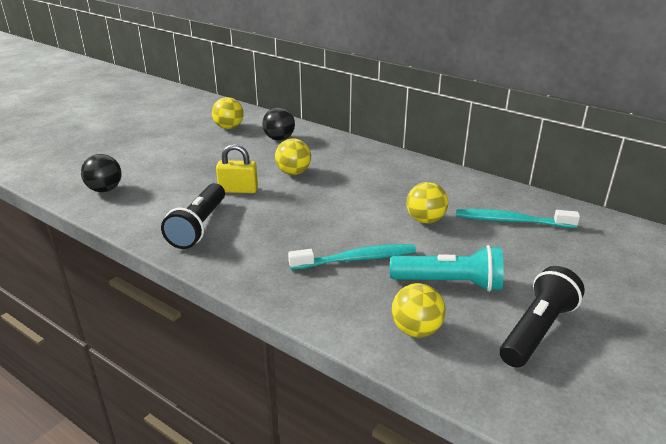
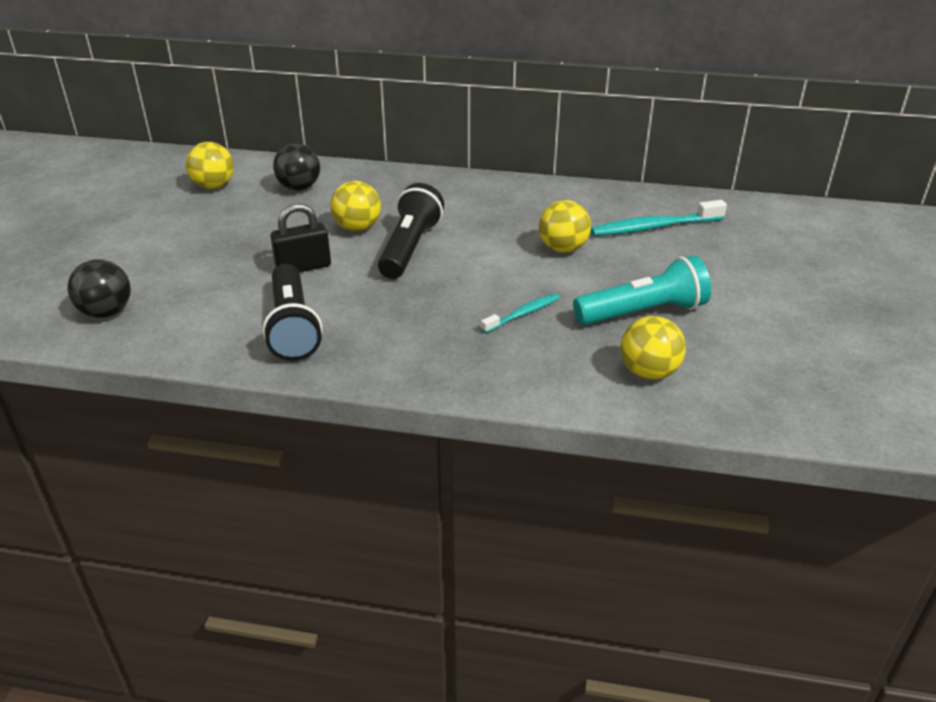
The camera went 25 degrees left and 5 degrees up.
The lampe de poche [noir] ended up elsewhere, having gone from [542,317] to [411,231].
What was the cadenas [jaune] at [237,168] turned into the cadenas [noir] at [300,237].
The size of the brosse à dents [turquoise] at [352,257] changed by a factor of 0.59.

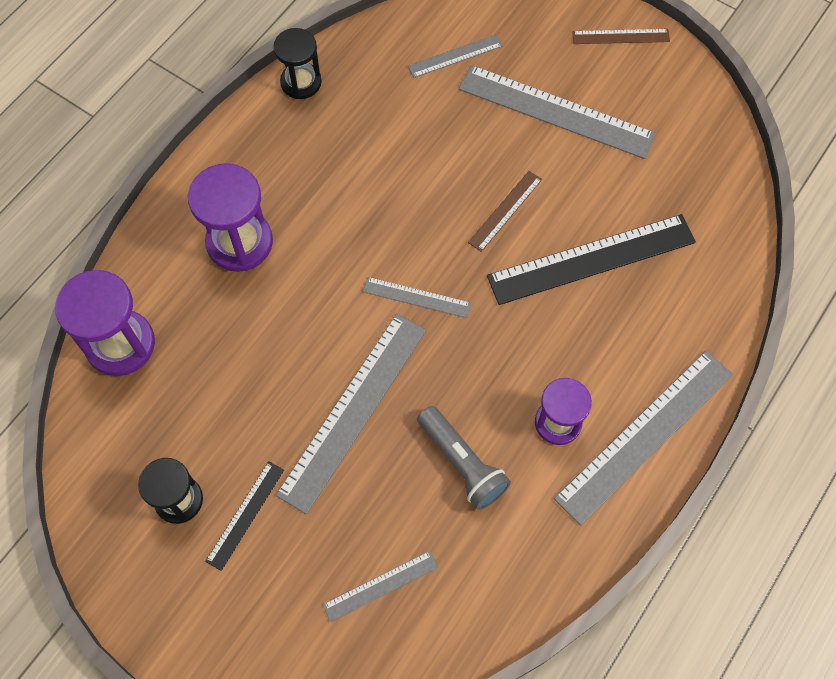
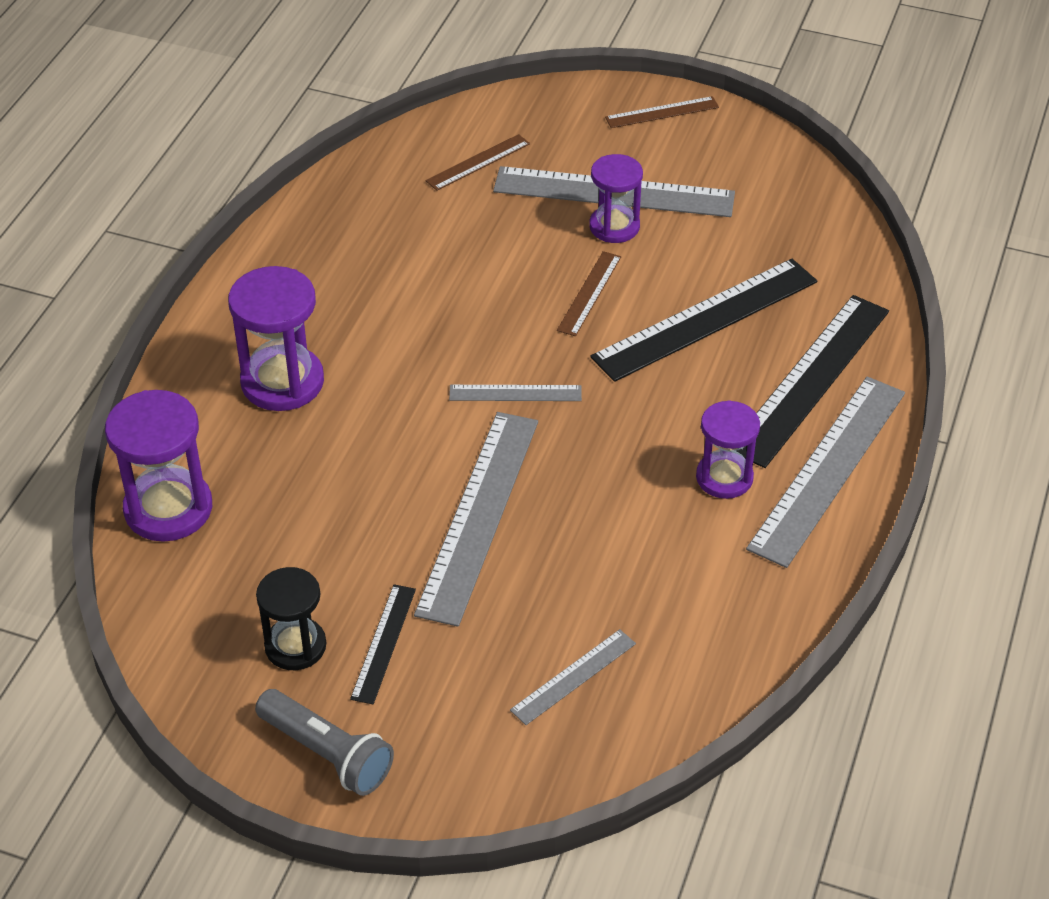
The camera went 15 degrees left and 20 degrees down.
The second view lost the sablier [noir] at [297,63].
The second view gained the sablier [violet] at [616,198].
The second view gained the règle [noir] at [813,381].
The lampe de poche [gris] ended up elsewhere, having gone from [464,458] to [324,742].
What was the règle [gris] at [455,56] turned into the règle [marron] at [478,162].

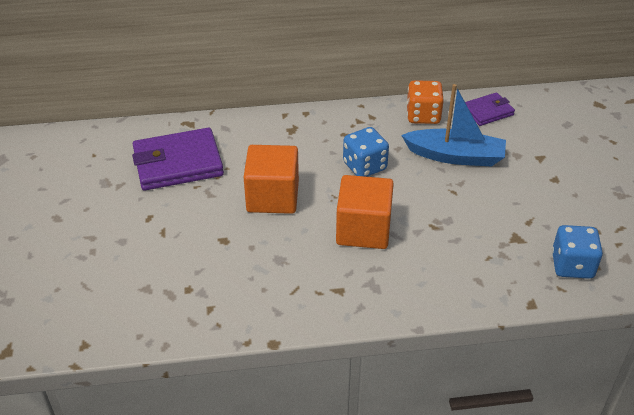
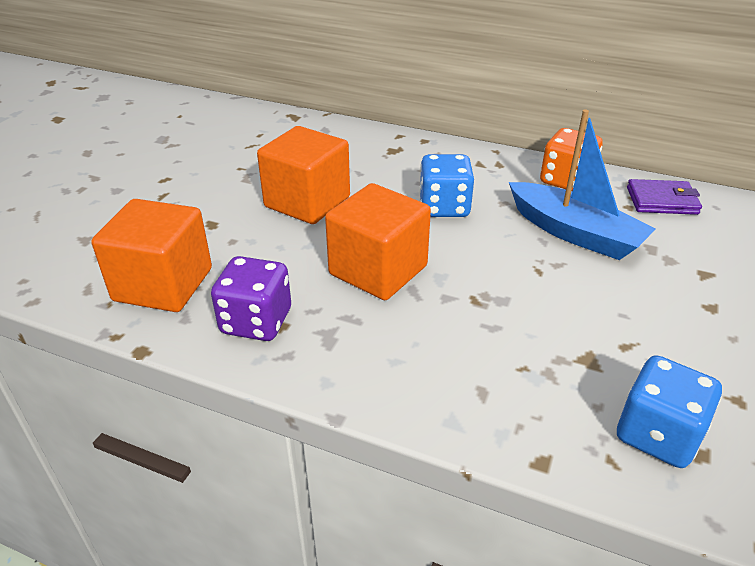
The camera went 30 degrees right and 5 degrees down.
The second view lost the portefeuille [violet] at [178,159].
The second view gained the cube [orange] at [151,255].
The second view gained the dé [violet] at [251,298].

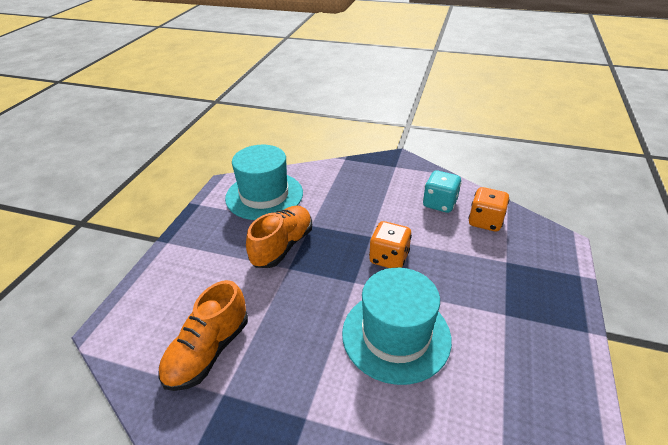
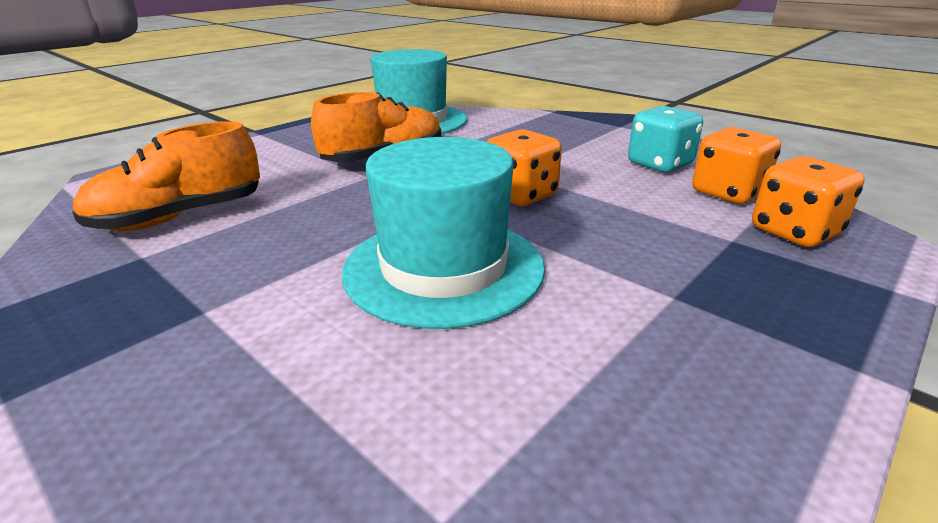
The camera went 25 degrees right and 10 degrees down.
The second view gained the dé [orange] at [808,201].

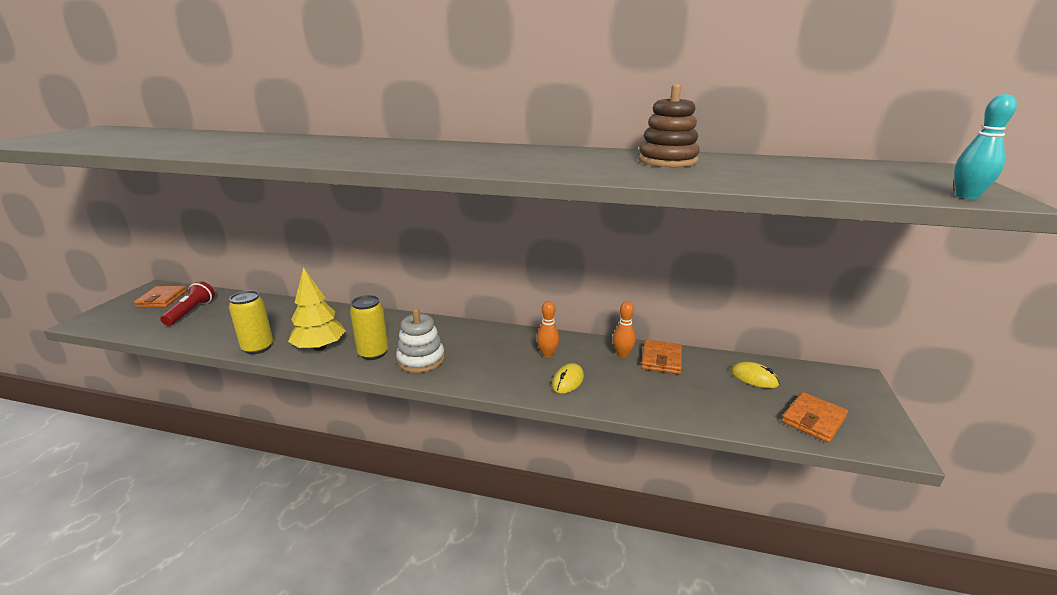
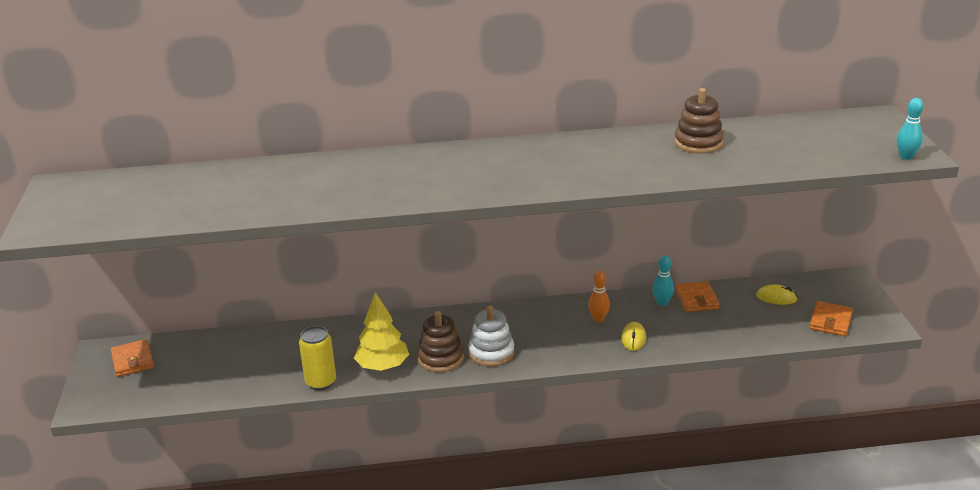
The camera went 20 degrees left and 5 degrees up.
The second view lost the lampe de poche [rouge] at [187,303].
Where the canette [jaune] stood at [369,327], the jouet à empiler [marron] came to stand at [440,341].
What was the quille [orange] at [624,329] turned into the quille [turquoise] at [663,280].

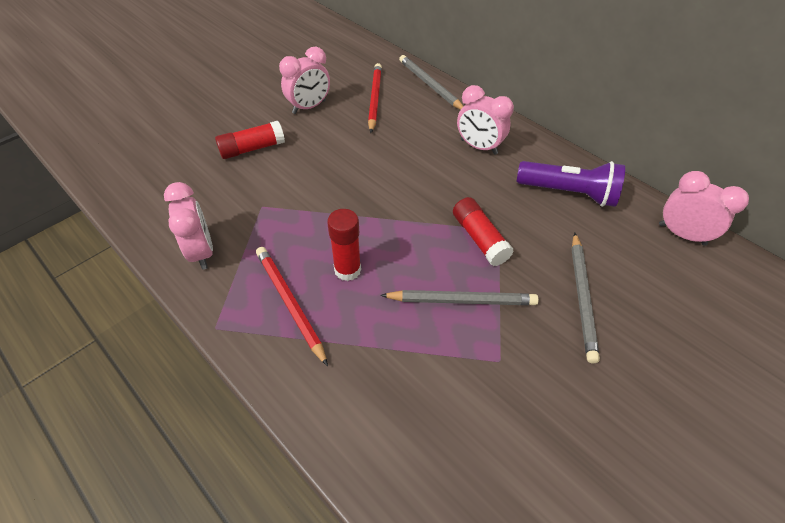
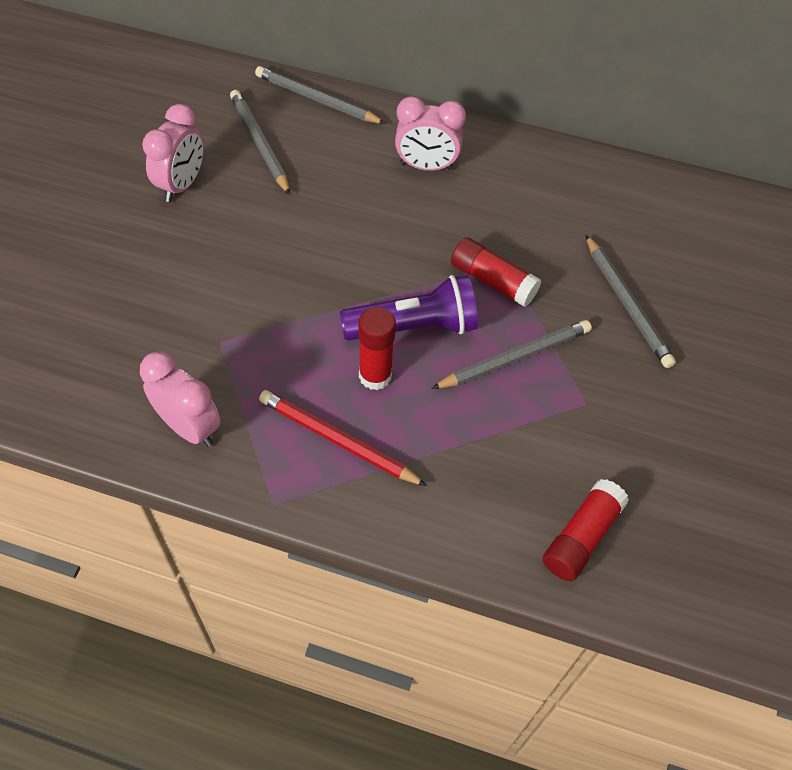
The camera went 30 degrees left and 5 degrees up.
The second view lost the réveil [rose] at [704,208].
The bâton de colle [rouge] ended up elsewhere, having gone from [250,140] to [586,530].
The lampe de poche [violet] ended up elsewhere, having gone from [571,184] to [409,307].
What was the crayon [rouge] at [375,98] turned into the crayon [gris] at [260,142].

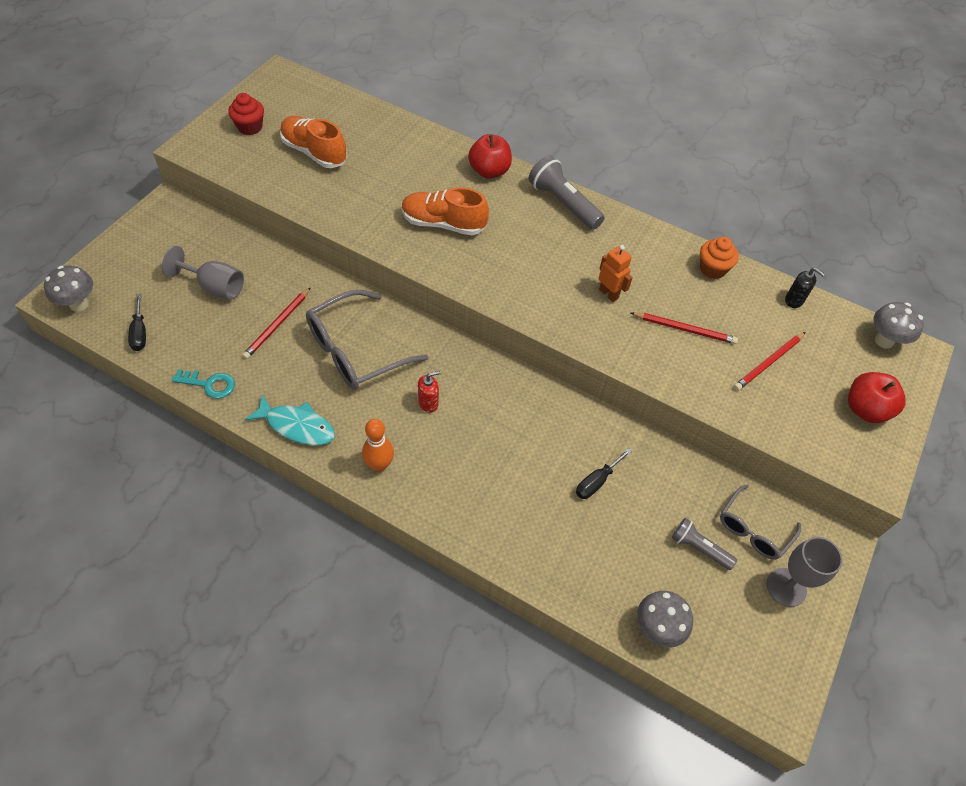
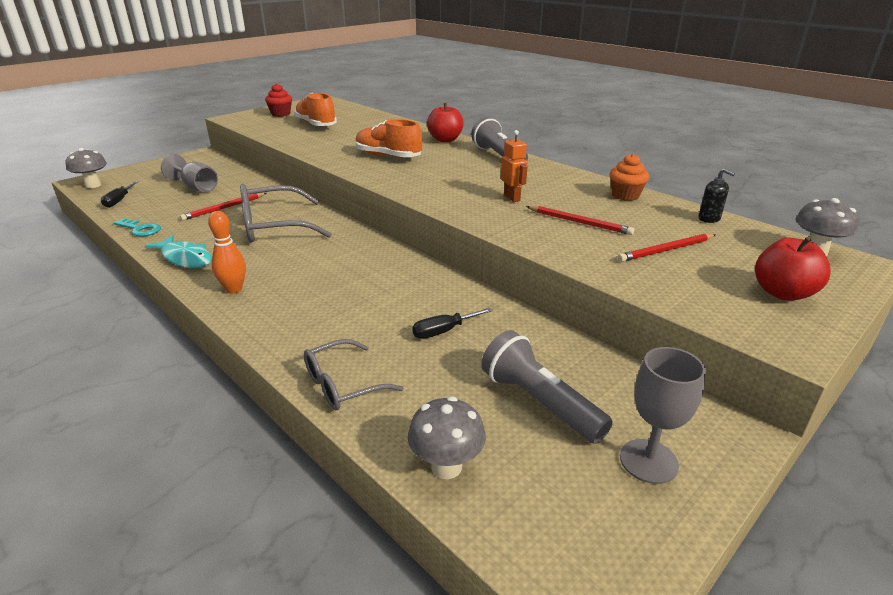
The camera went 20 degrees right and 25 degrees down.
The second view lost the distributeur de savon [rouge] at [429,392].
The lunettes [gris] ended up elsewhere, having gone from [760,522] to [353,374].
The size of the lampe de poche [gris] at [704,544] changed by a factor of 1.66.

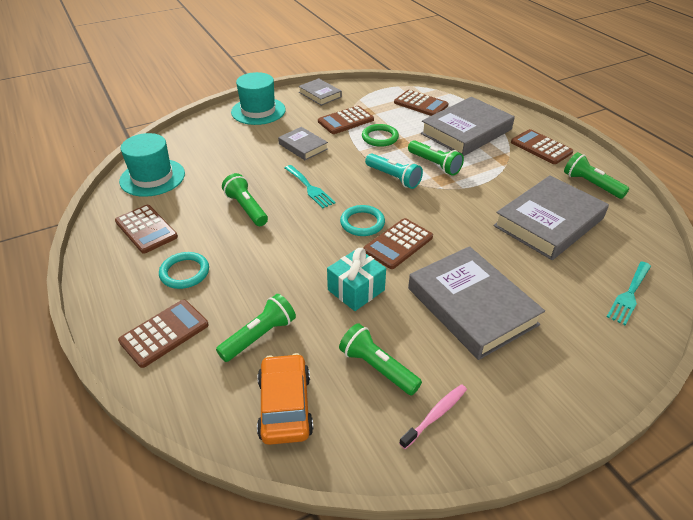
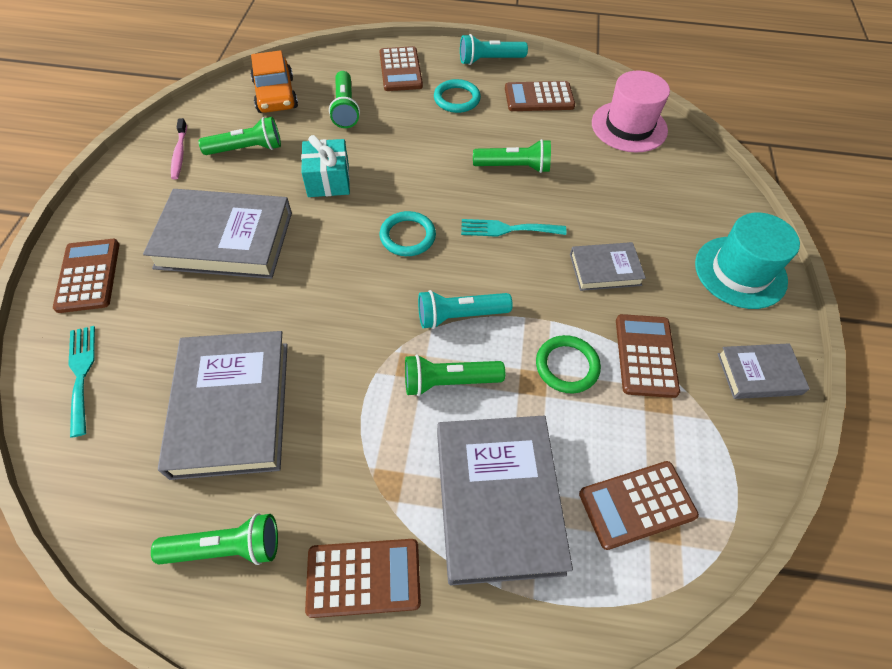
The camera went 125 degrees right and 15 degrees up.
The second view gained the lampe de poche [turquoise] at [494,49].
The calculatrice [marron] ended up elsewhere, having gone from [398,243] to [86,276].
What was the chapeau [turquoise] at [152,165] turned into the chapeau [rose] at [631,111].
The voiture [orange] at [285,399] ended up facing another way, 45 degrees clockwise from before.

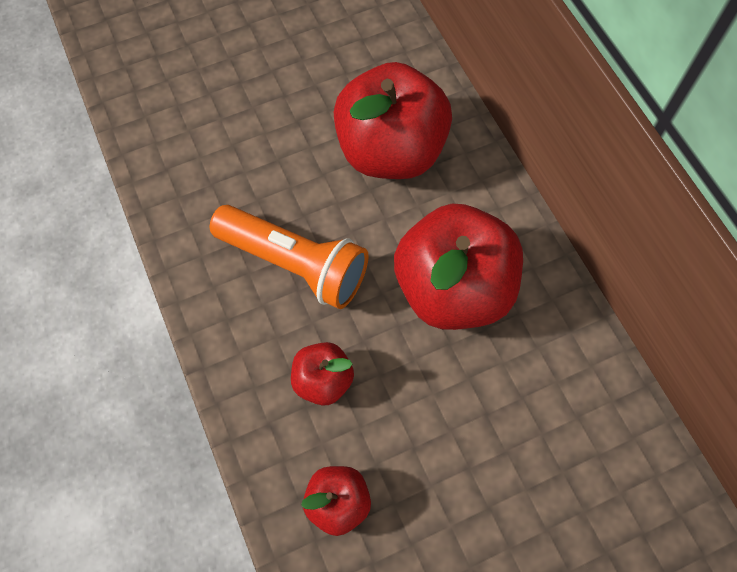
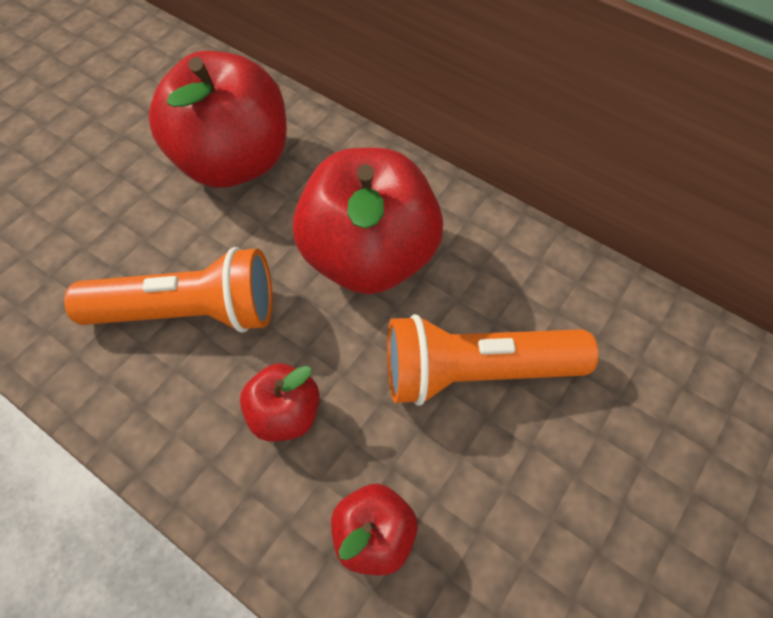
The camera went 30 degrees left and 5 degrees down.
The second view gained the lampe de poche [orange] at [492,360].

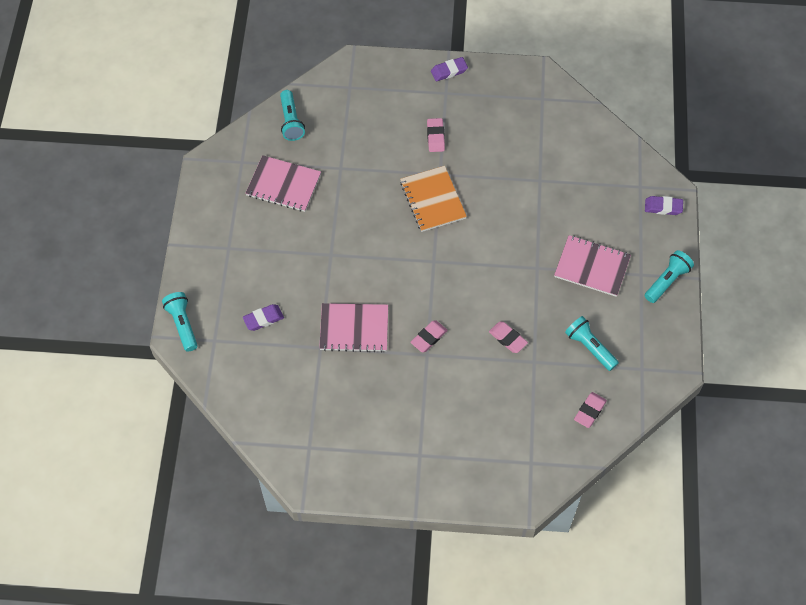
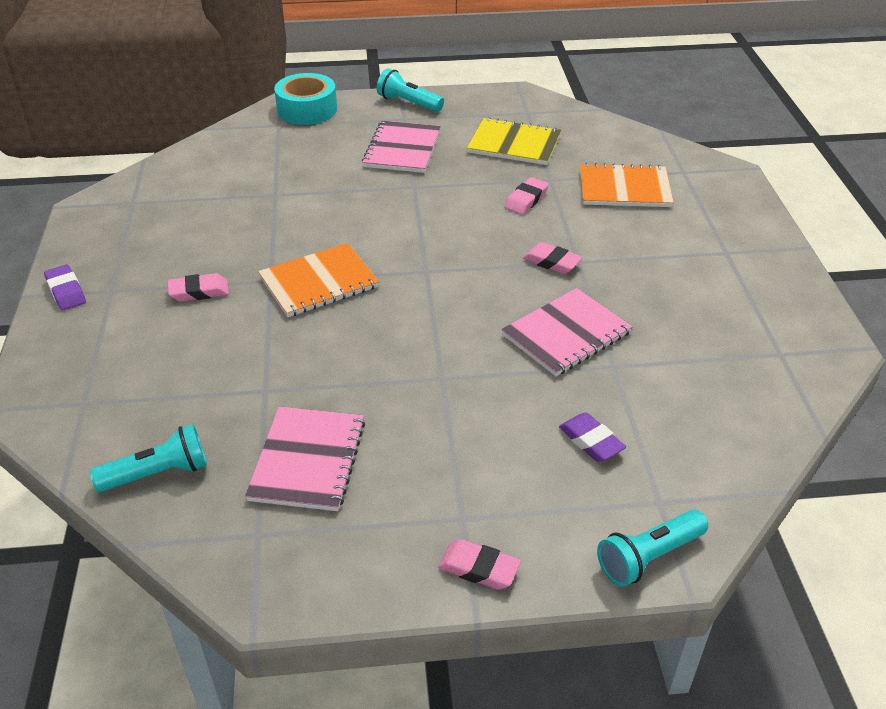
The camera went 100 degrees left and 20 degrees down.
The second view gained the carnet [orange] at [627,185].
The gomme [rose] ended up elsewhere, having gone from [590,410] to [479,564].
Where the lampe de poche [turquoise] stood at [592,343], the carnet [jaune] came to stand at [514,141].
Where the gomme [violet] stood at [664,205], the ruban adhésif [turquoise] came to stand at [305,99].
The carnet [rose] at [353,327] ended up facing another way, 60 degrees clockwise from before.

